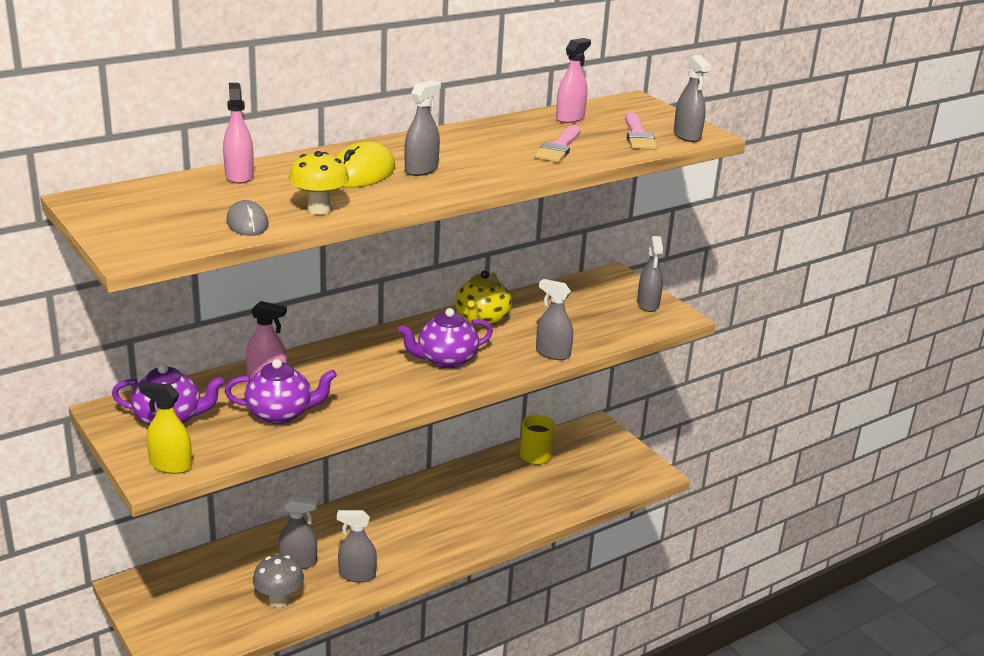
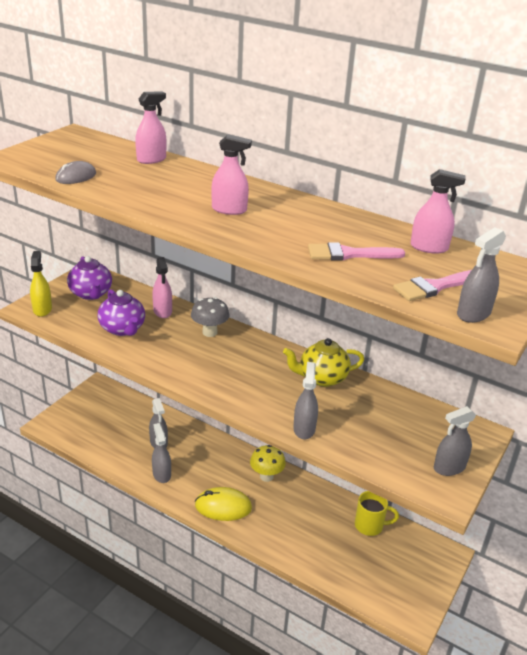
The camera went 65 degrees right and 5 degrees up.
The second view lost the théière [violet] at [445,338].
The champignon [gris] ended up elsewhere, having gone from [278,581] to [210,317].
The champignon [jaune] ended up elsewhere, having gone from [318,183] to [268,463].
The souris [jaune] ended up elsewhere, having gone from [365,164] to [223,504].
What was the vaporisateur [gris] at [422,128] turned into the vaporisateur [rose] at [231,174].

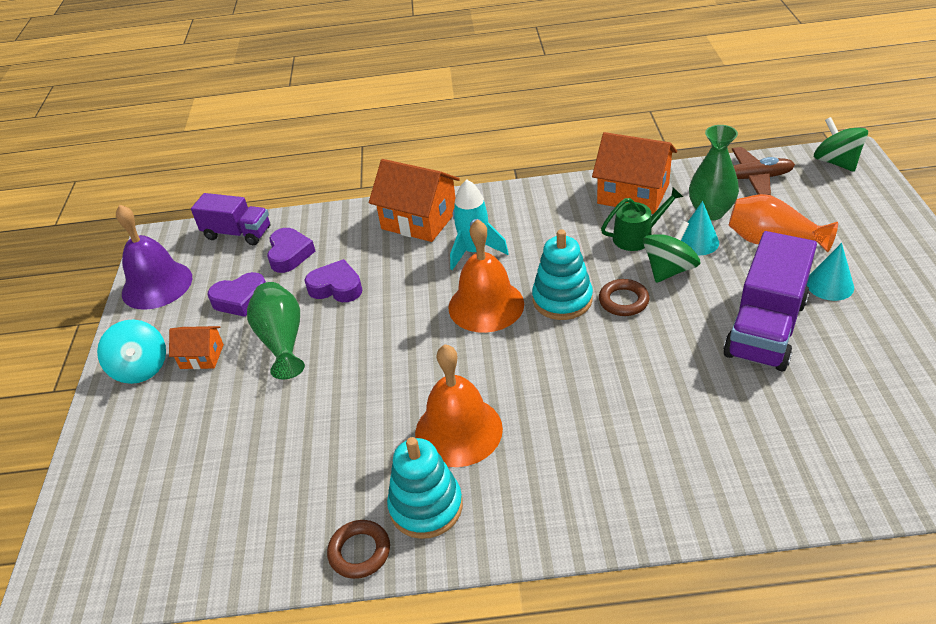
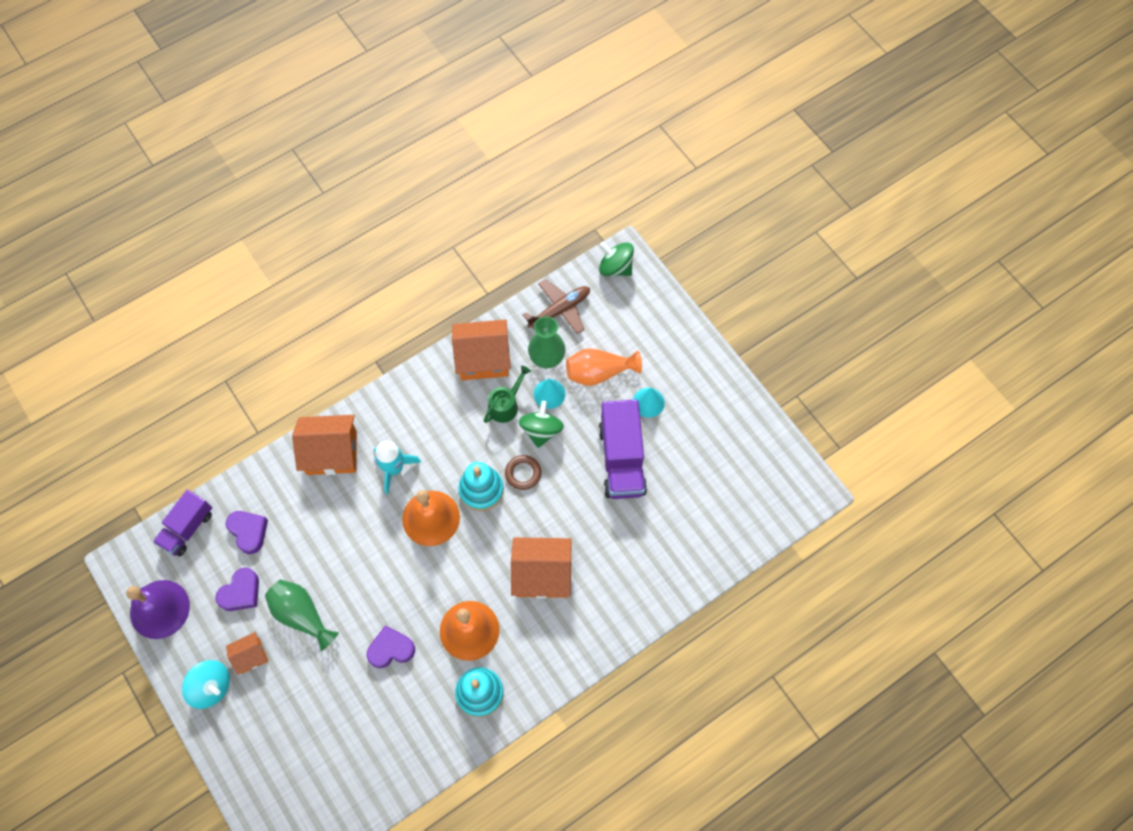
The camera went 35 degrees left and 25 degrees up.
The second view lost the anneau [marron] at [358,549].
The second view gained the maison [orange] at [541,567].
The cœur [violet] ended up elsewhere, having gone from [333,280] to [391,646].
The camion [violet] at [230,219] ended up facing another way, 135 degrees clockwise from before.

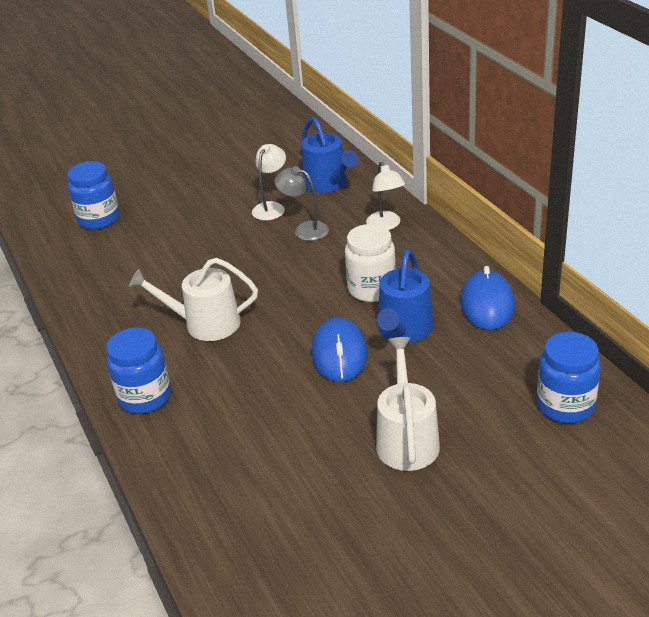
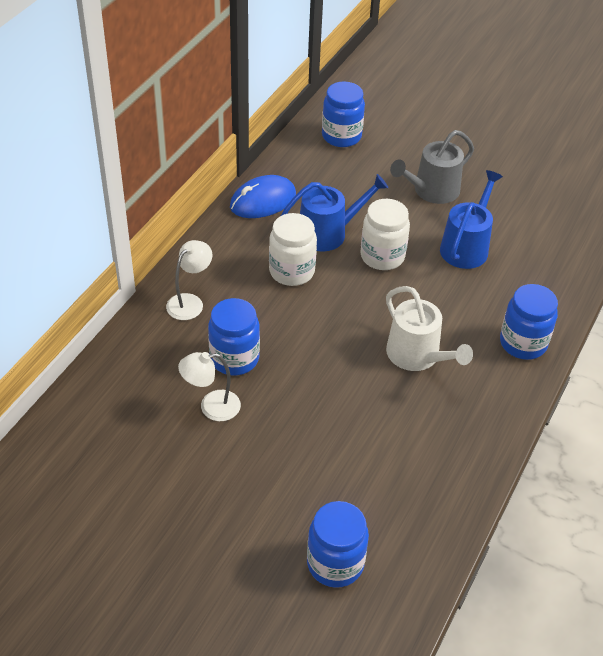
The camera went 130 degrees left and 10 degrees up.
The arrosoir [bleu] ended up elsewhere, having gone from [330,155] to [471,219].
Where the lampe [gris] stood at [301,203], the bocal [bleu] came to stand at [234,337].
Where the souris [bleu] stood at [340,349], the bocal [blanc] came to stand at [385,234].
What was the arrosoir [blanc] at [408,404] turned into the arrosoir [gris] at [432,167].

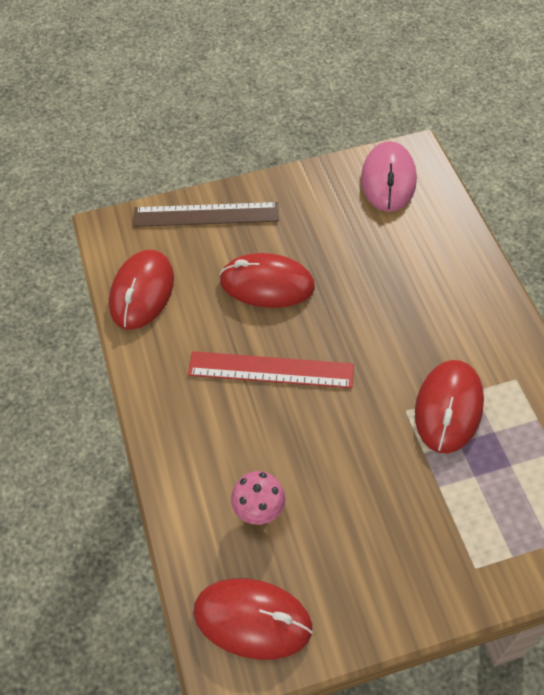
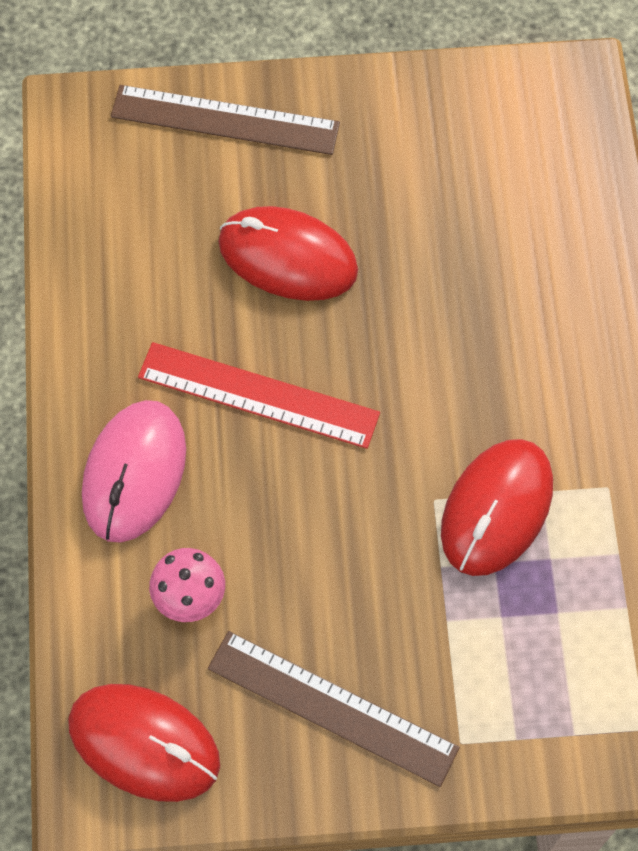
The camera went 10 degrees right and 10 degrees up.
The second view lost the souris [rouge] at [141,290].
The second view gained the règle [marron] at [334,709].
The souris [rose] ended up elsewhere, having gone from [389,176] to [134,471].

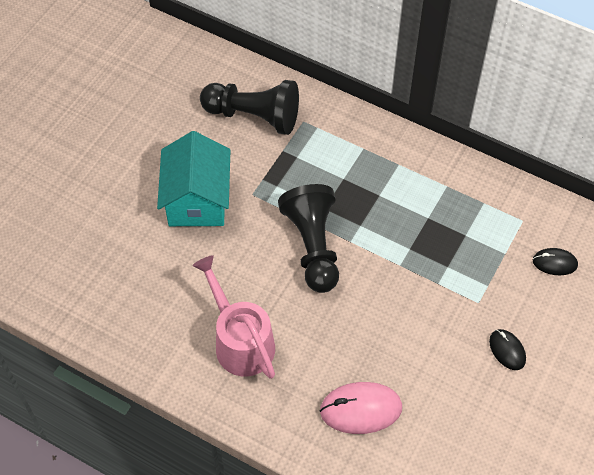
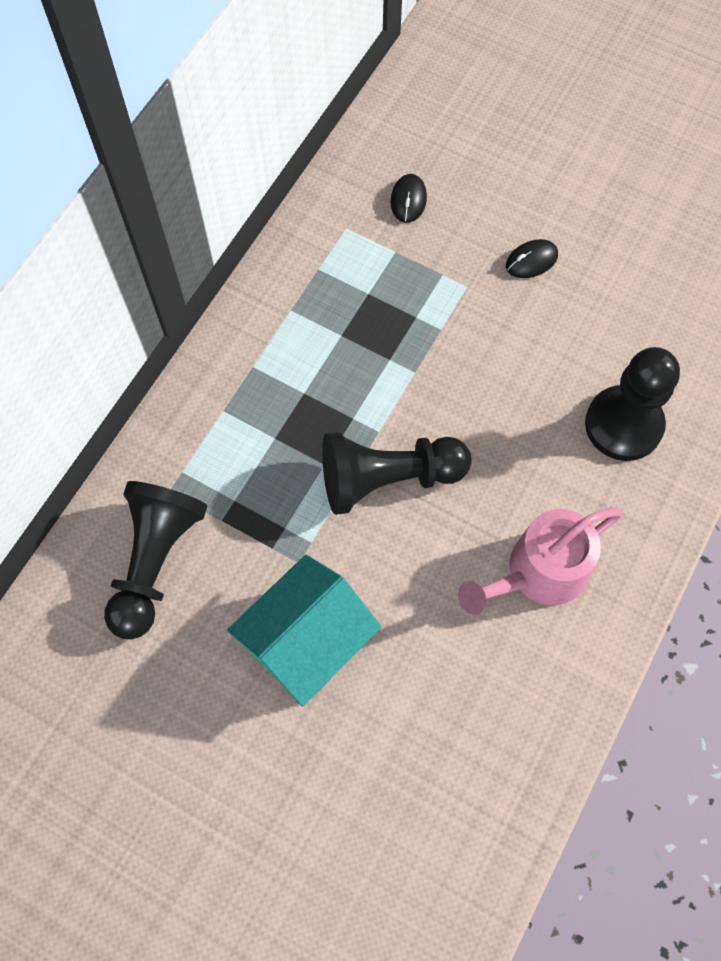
The camera went 90 degrees left and 10 degrees up.
Where the souris [rose] stood at [361,408], the pion [noir] came to stand at [632,404].
The maison [turquoise] at [193,178] ended up facing another way, 45 degrees counterclockwise from before.

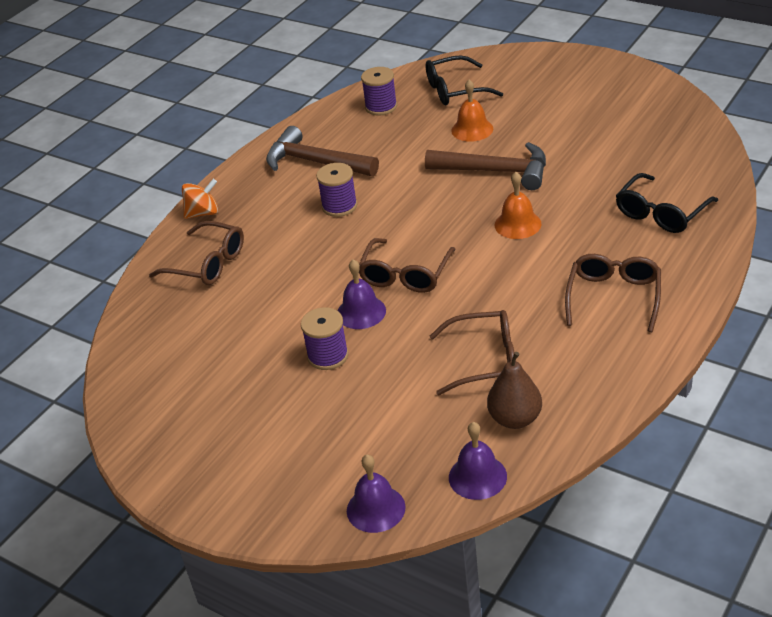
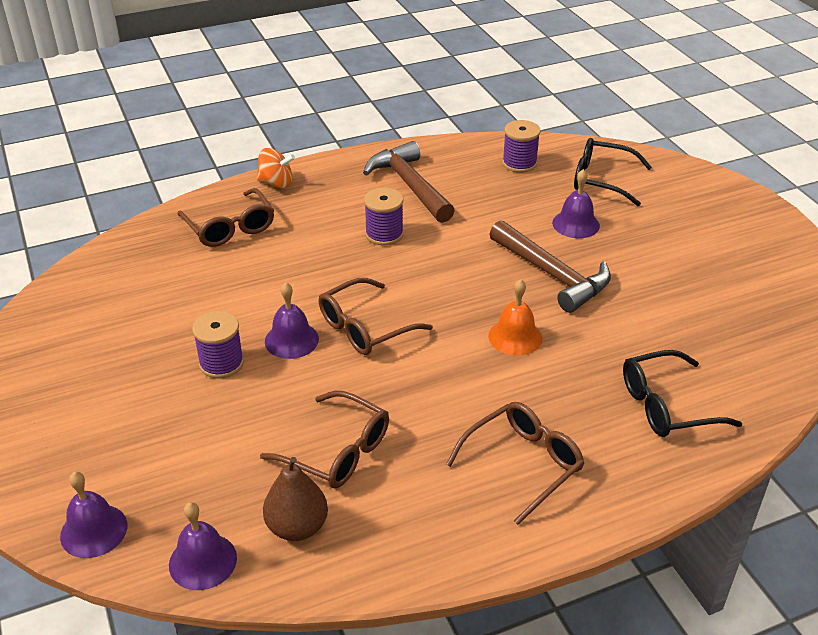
The camera went 30 degrees right and 0 degrees up.
What was the cloche [orange] at [472,111] turned into the cloche [violet] at [576,203].

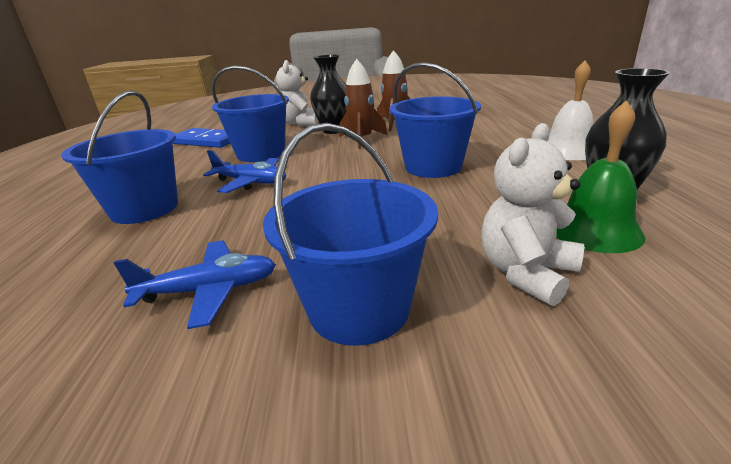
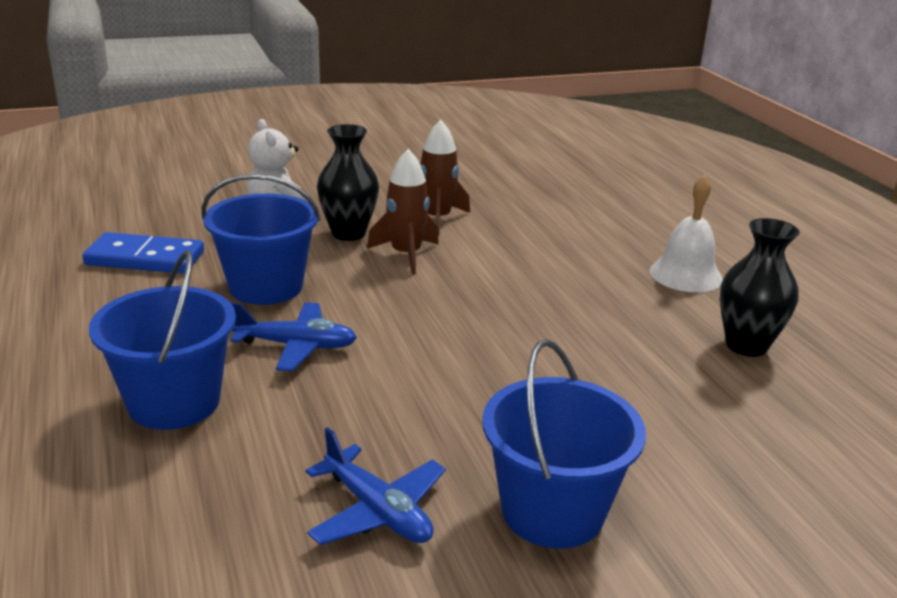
The camera went 20 degrees left and 0 degrees up.
The second view lost the seau [bleu] at [435,120].
The second view lost the ours en peluche [blanc] at [533,214].
The second view lost the cloche [vert] at [600,176].
The avion [bleu] at [195,284] ended up facing another way, 75 degrees clockwise from before.

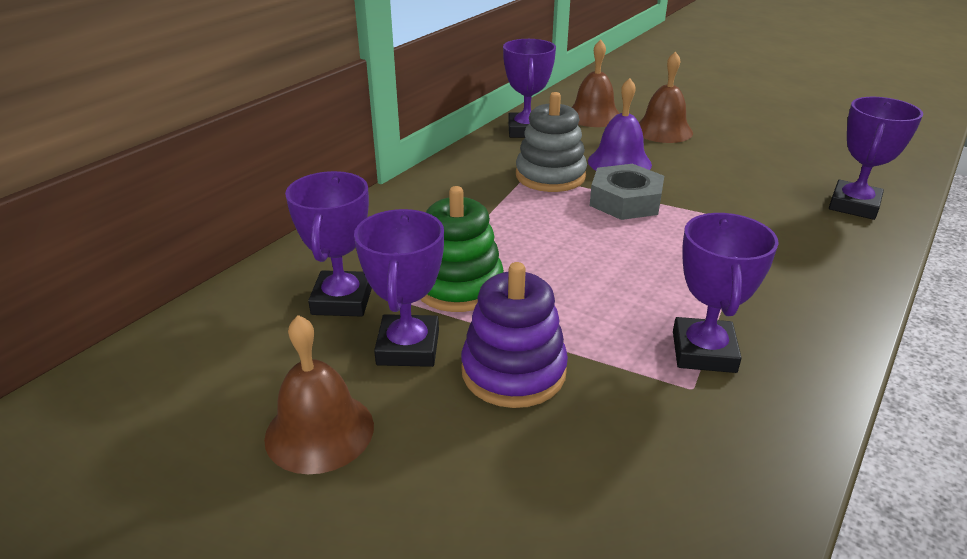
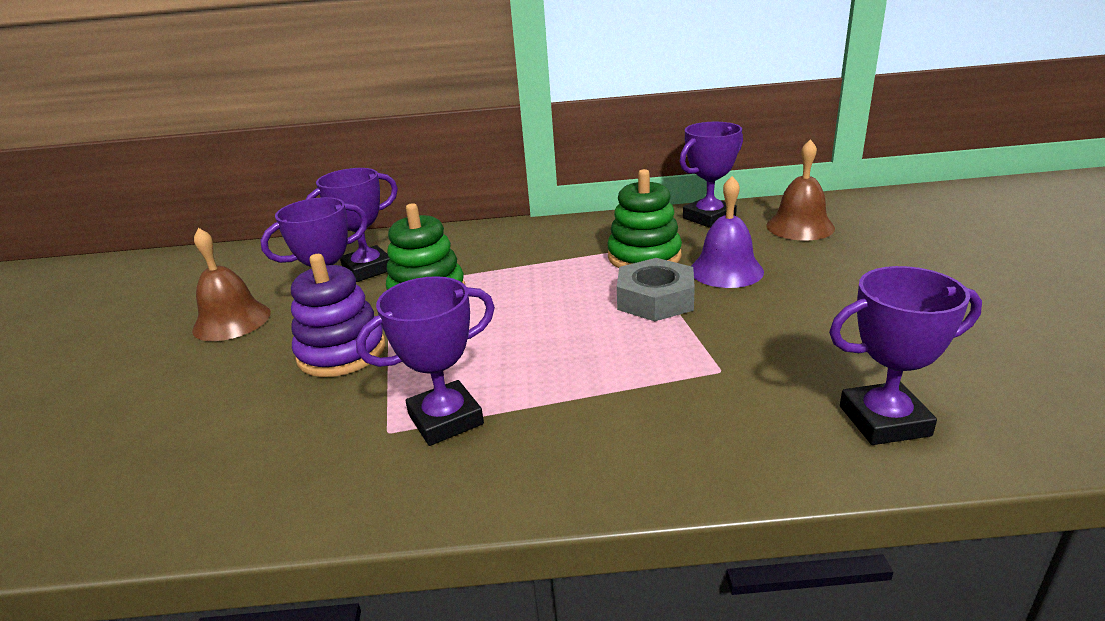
The camera went 55 degrees right and 5 degrees down.
The second view lost the cloche [marron] at [666,97].
What was the jouet à empiler [gris] at [551,142] turned into the jouet à empiler [vert] at [644,218].

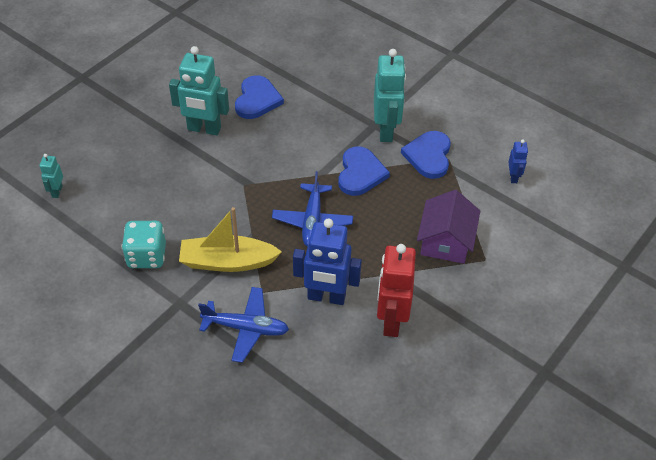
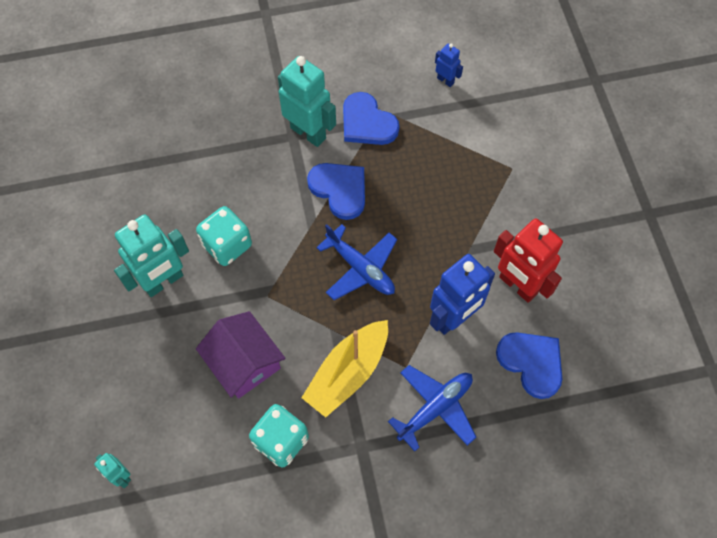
The camera went 50 degrees left and 15 degrees up.
The second view gained the dé [turquoise] at [224,236].
The cœur [bleu] ended up elsewhere, having gone from [259,97] to [529,365].
The maison [violet] ended up elsewhere, having gone from [448,227] to [240,355].

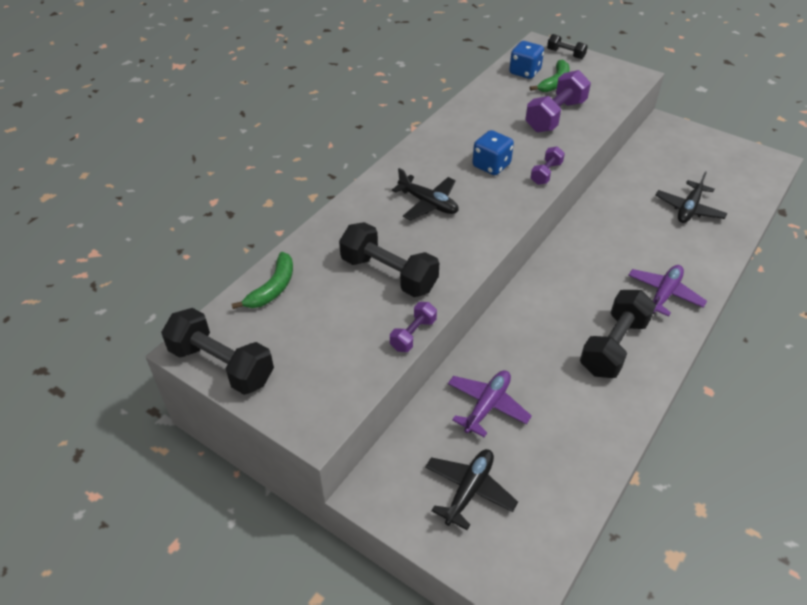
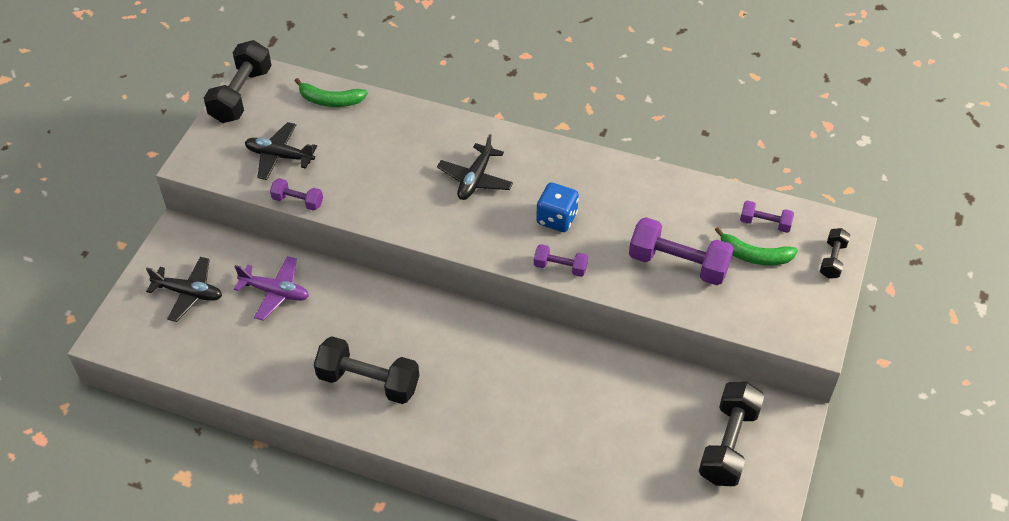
The camera went 75 degrees right and 5 degrees up.
The second view lost the avion [violet] at [667,291].
The haltère [noir] ended up elsewhere, having gone from [389,259] to [732,434].
The avion [noir] ended up elsewhere, having gone from [691,197] to [281,151].
Where the dé [bleu] stood at [526,60], the haltère [violet] came to stand at [767,216].

